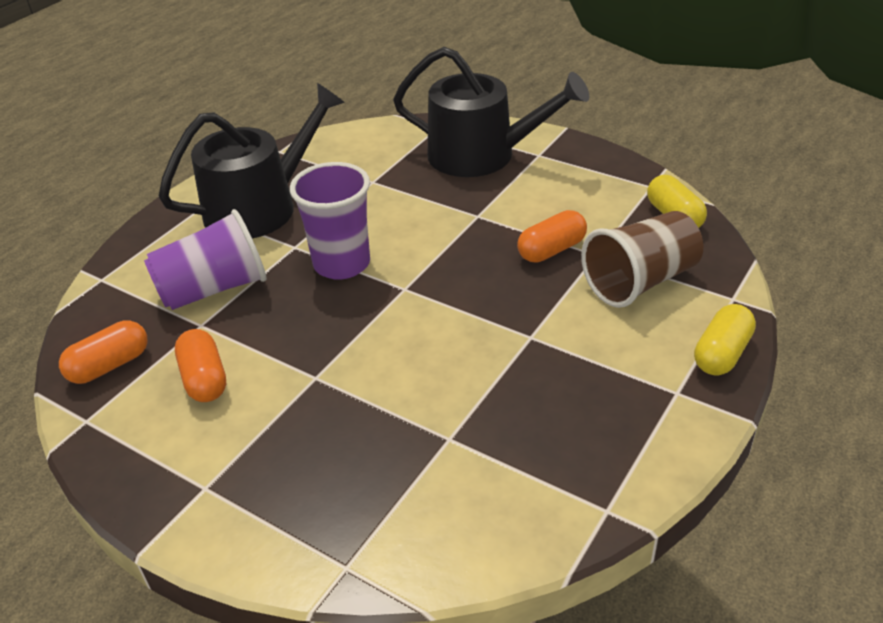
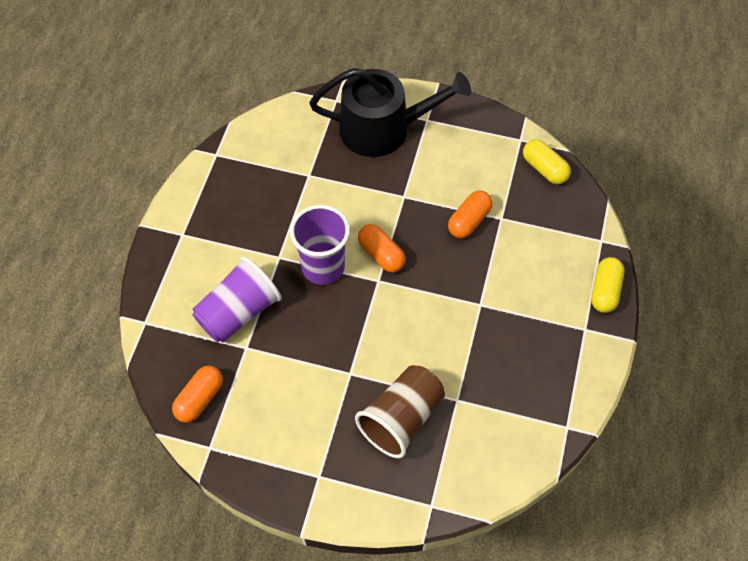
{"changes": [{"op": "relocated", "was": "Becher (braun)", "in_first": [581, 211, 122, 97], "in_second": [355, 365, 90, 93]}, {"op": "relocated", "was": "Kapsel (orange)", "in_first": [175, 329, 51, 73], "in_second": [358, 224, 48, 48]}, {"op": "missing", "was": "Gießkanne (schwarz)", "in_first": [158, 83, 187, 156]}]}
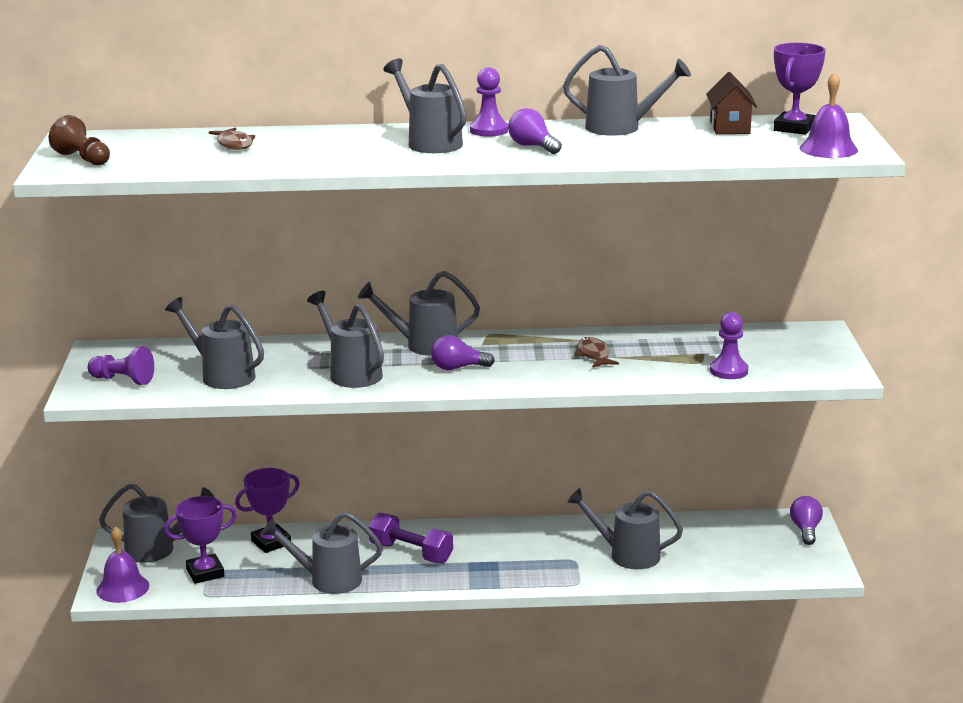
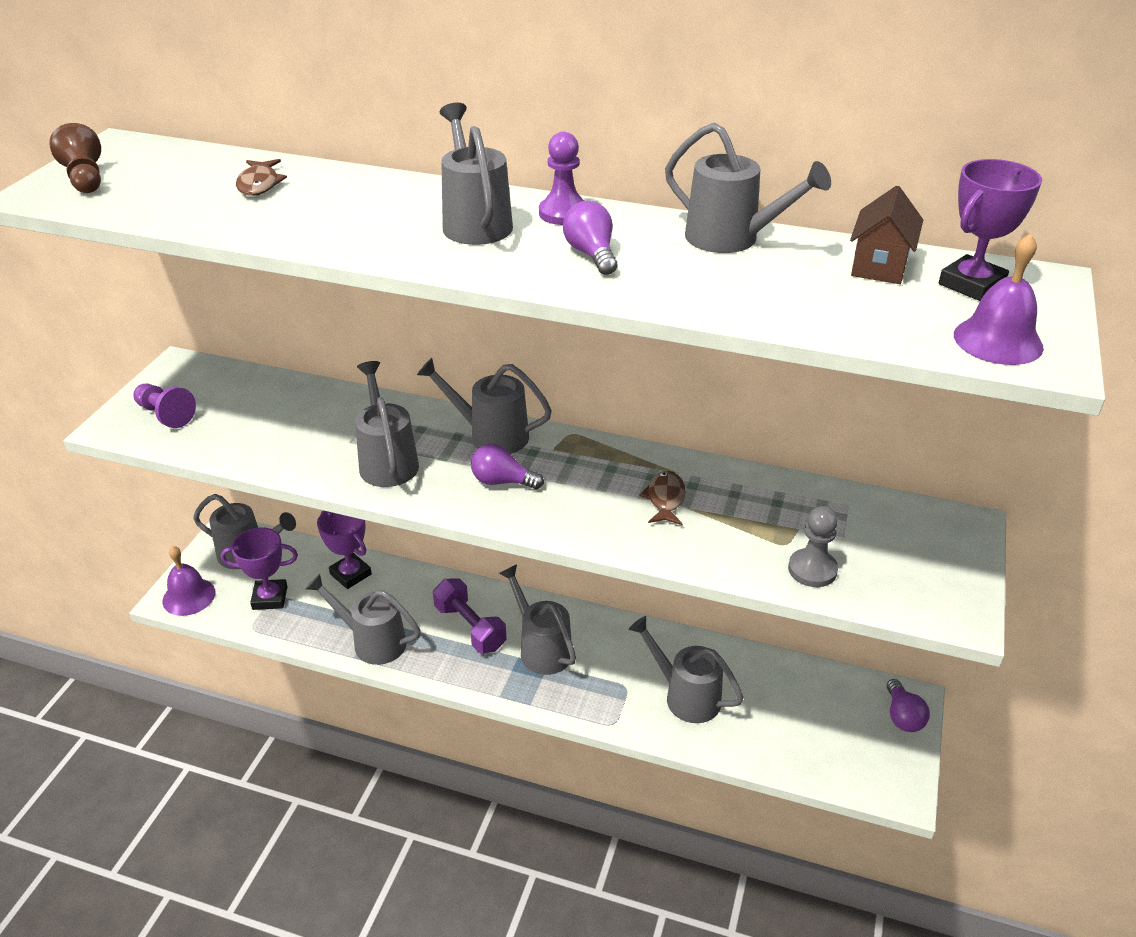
{"changes": [{"op": "spun", "was": "Pokal (lila)", "in_first": [235, 468, 65, 85], "in_second": [317, 510, 55, 79], "clockwise": 60}, {"op": "relocated", "was": "Gießkanne (grau)", "in_first": [165, 297, 99, 92], "in_second": [499, 564, 77, 111]}, {"op": "colour", "was": "Bauer (lila)", "now": "Bauer (grau)", "in_first": [710, 312, 38, 67], "in_second": [788, 506, 50, 81]}, {"op": "spun", "was": "Glühbirne (lila)", "in_first": [790, 496, 33, 49], "in_second": [887, 679, 43, 53], "clockwise": 150}]}
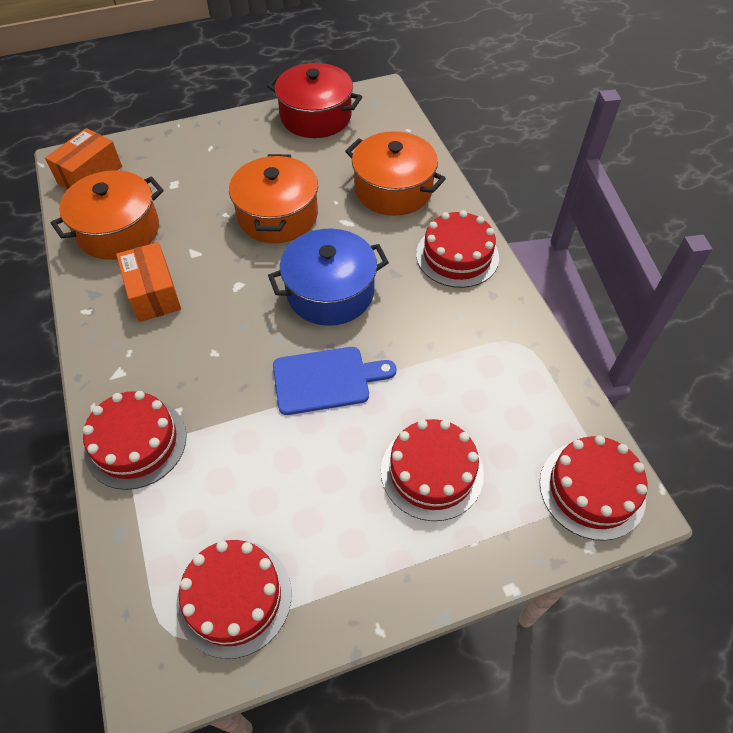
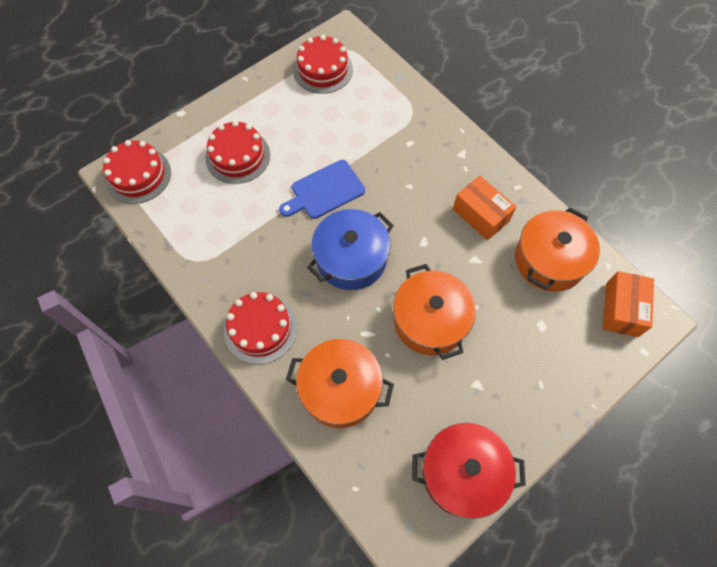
{"changes": [{"op": "missing", "was": "Kuchen (rot)", "in_first": [83, 391, 104, 99]}]}
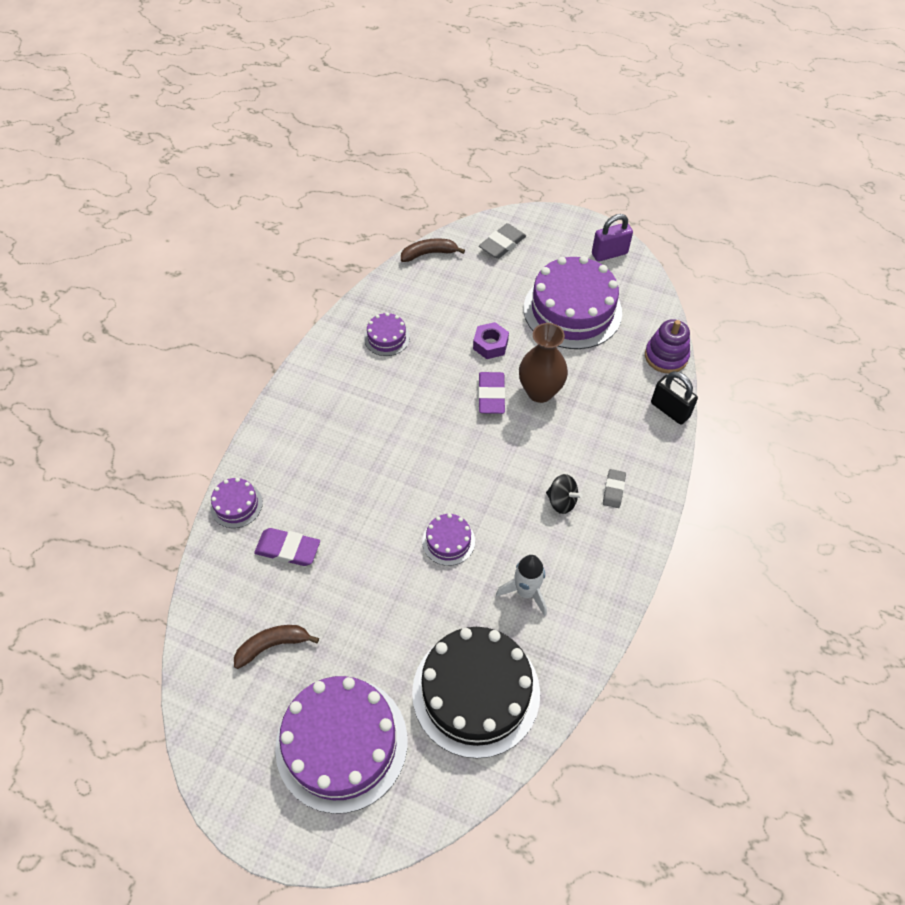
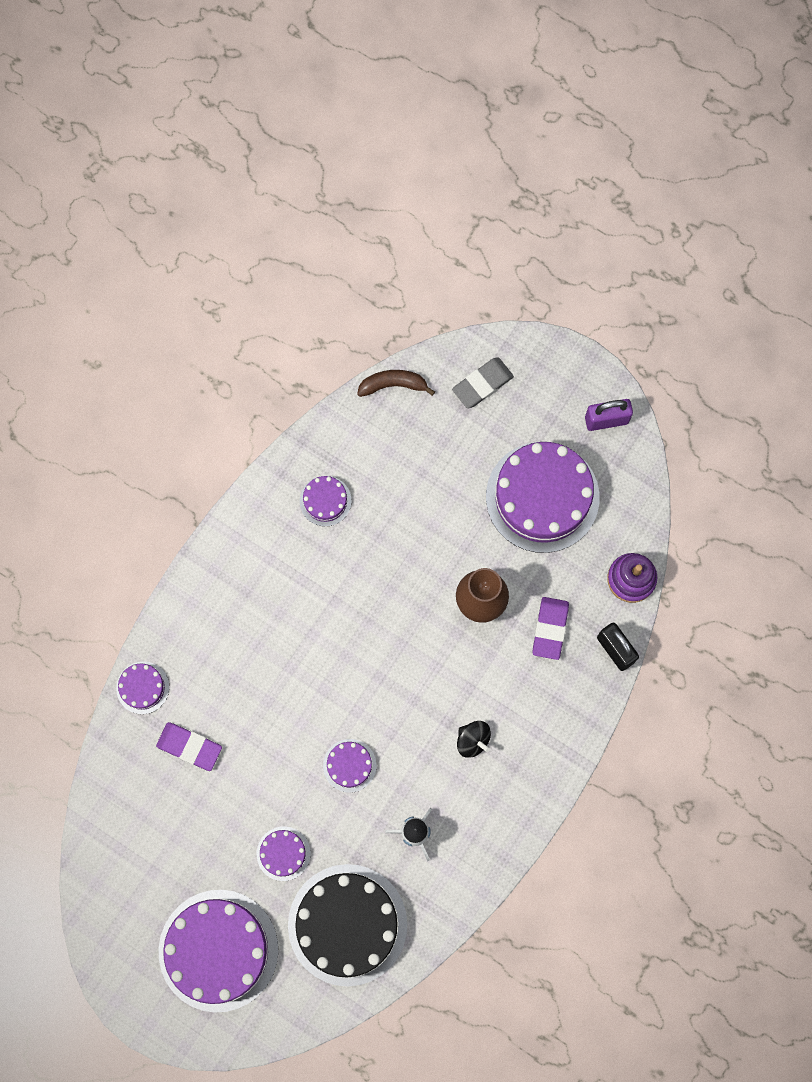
{"changes": [{"op": "appeared", "now": "Kuchen (lila)", "in_second": [257, 826, 54, 55]}, {"op": "relocated", "was": "Radiergummi (lila)", "in_first": [478, 372, 27, 42], "in_second": [532, 597, 37, 63]}, {"op": "missing", "was": "Banane (braun)", "in_first": [234, 625, 85, 44]}, {"op": "missing", "was": "Sechskantmutter (lila)", "in_first": [473, 322, 36, 37]}, {"op": "missing", "was": "Radiergummi (grau)", "in_first": [603, 469, 23, 39]}]}
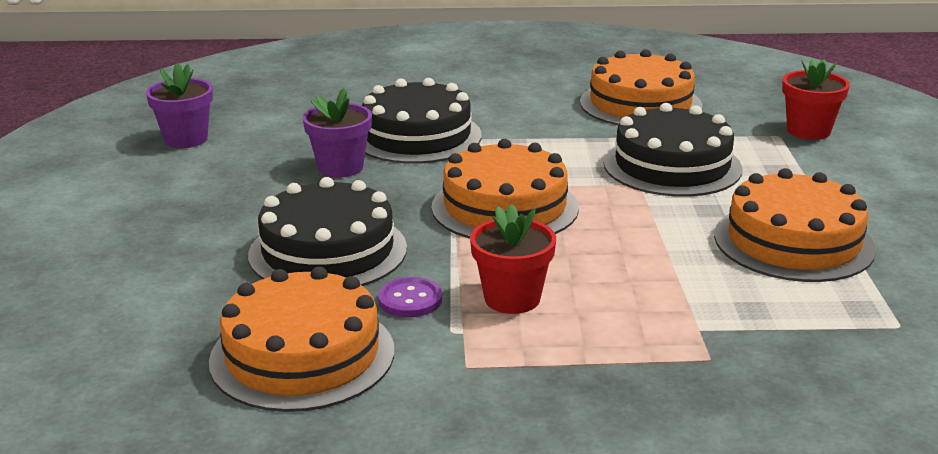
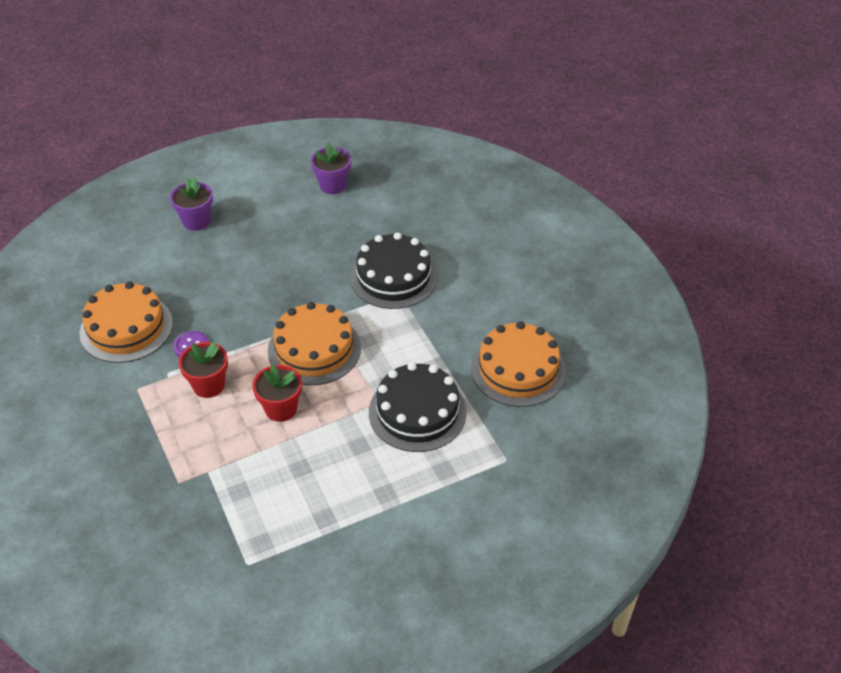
{"changes": [{"op": "relocated", "was": "Blumentopf (lila)", "in_first": [303, 88, 69, 90], "in_second": [170, 177, 43, 54]}, {"op": "relocated", "was": "Blumentopf (rot)", "in_first": [782, 59, 68, 81], "in_second": [252, 364, 50, 58]}, {"op": "missing", "was": "Kuchen (schwarz)", "in_first": [248, 177, 159, 109]}, {"op": "missing", "was": "Kuchen (orange)", "in_first": [714, 168, 162, 114]}]}
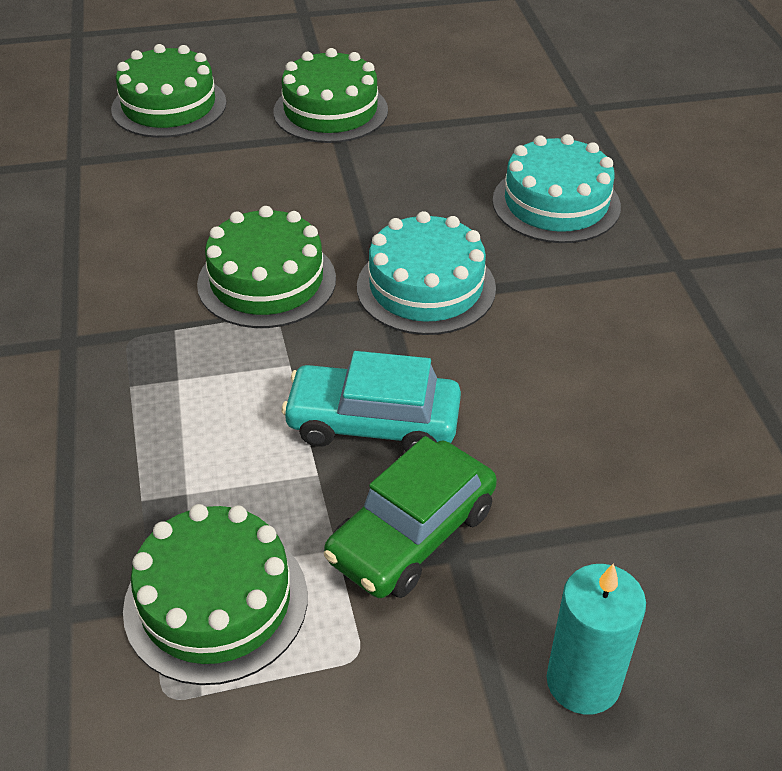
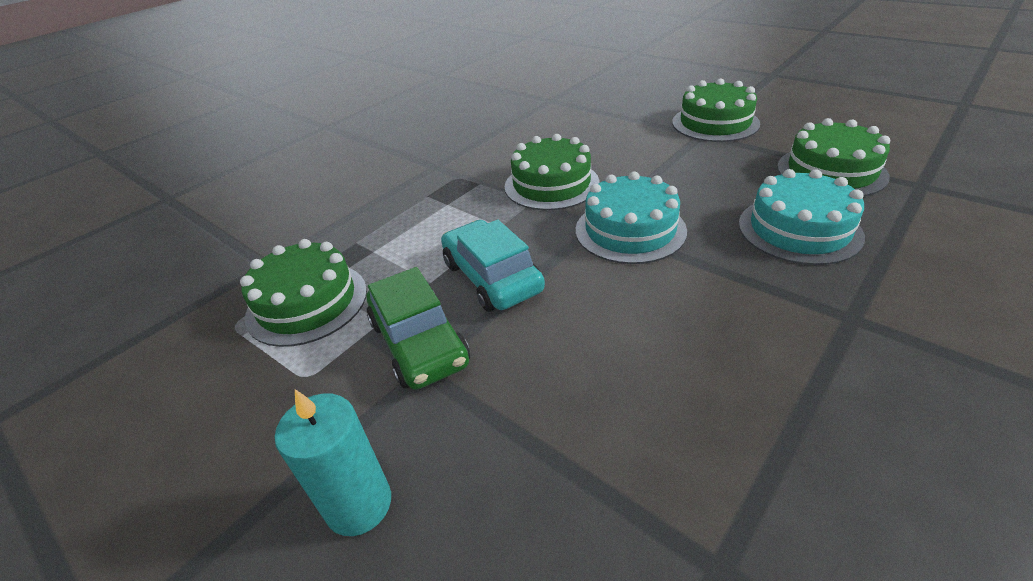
{"changes": [{"op": "spun", "was": "Auto (grün)", "in_first": [324, 436, 173, 162], "in_second": [367, 267, 103, 123], "clockwise": -120}, {"op": "relocated", "was": "Kuchen (grün)", "in_first": [111, 44, 116, 94], "in_second": [777, 118, 113, 79]}]}
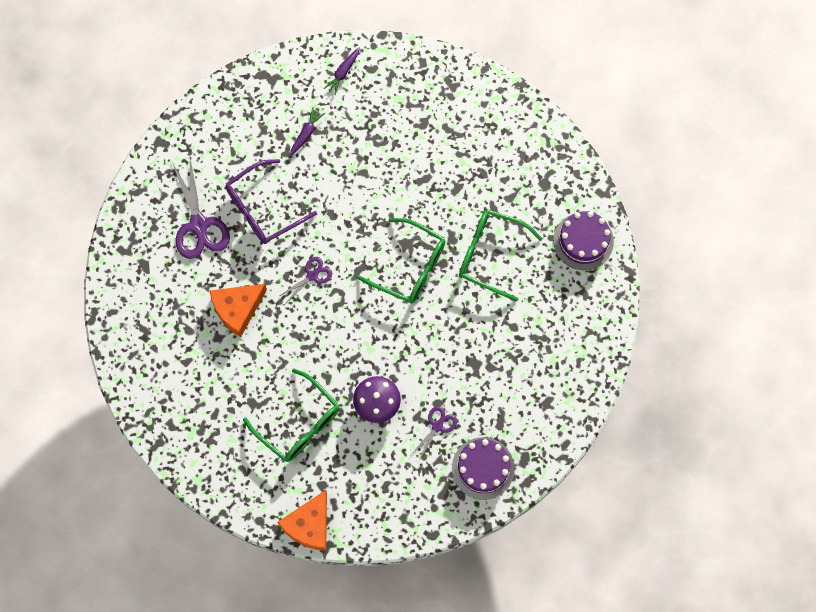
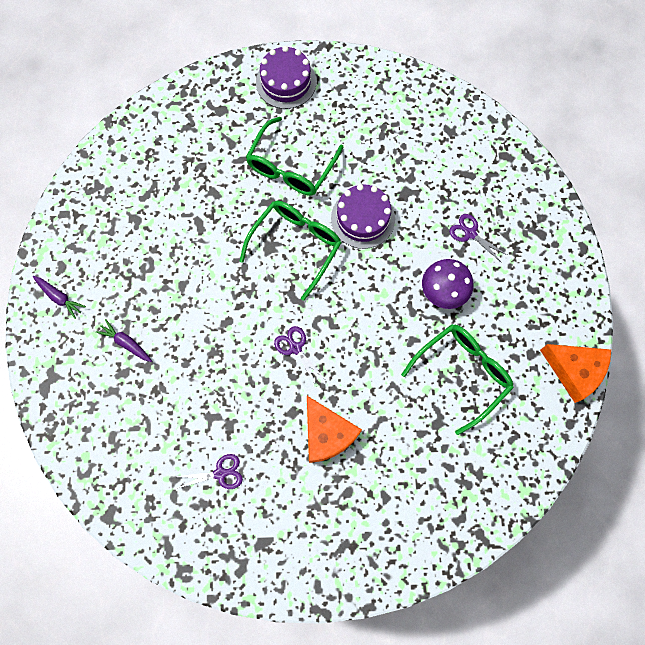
{"changes": [{"op": "size", "was": "Schere (lila)", "in_first": [172, 159, 58, 100], "in_second": [176, 454, 67, 35], "ratio": 0.54}, {"op": "relocated", "was": "Kuchen (lila)", "in_first": [452, 437, 63, 63], "in_second": [331, 184, 64, 65]}, {"op": "missing", "was": "Brille (lila)", "in_first": [225, 159, 92, 85]}]}
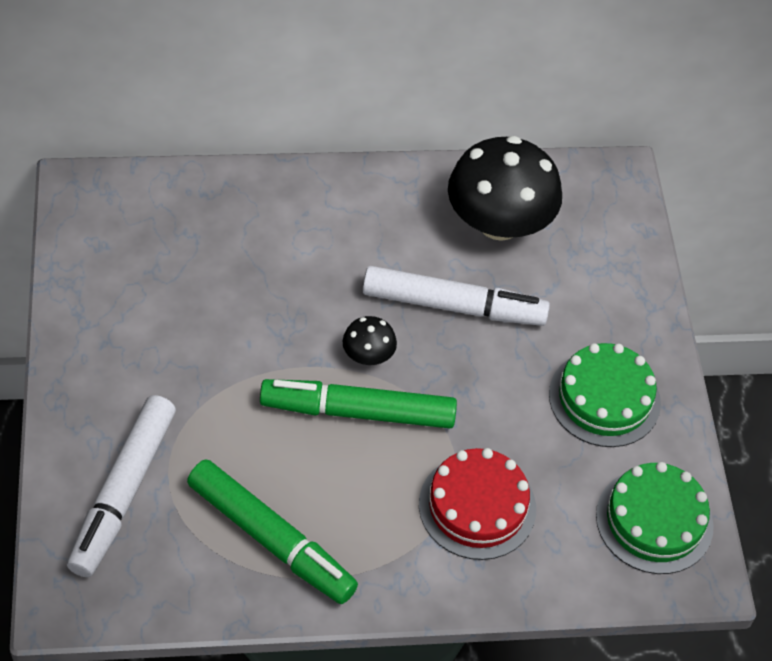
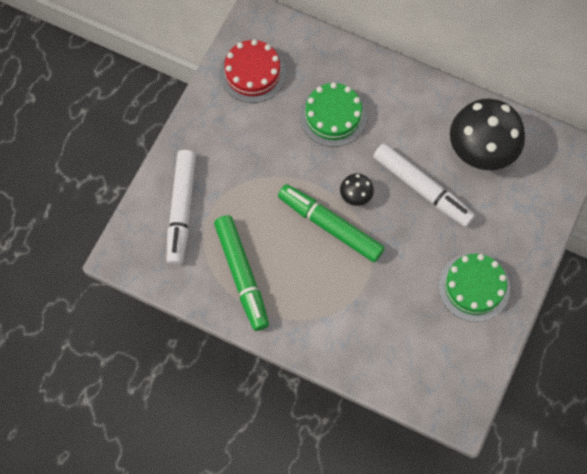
{"changes": [{"op": "spun", "was": "Filzstift (weiß)", "in_first": [67, 395, 109, 182], "in_second": [166, 150, 30, 116], "clockwise": -45}, {"op": "relocated", "was": "Kuchen (rot)", "in_first": [419, 448, 117, 112], "in_second": [220, 39, 66, 64]}, {"op": "relocated", "was": "Kuchen (grün)", "in_first": [596, 462, 118, 112], "in_second": [300, 82, 67, 65]}]}
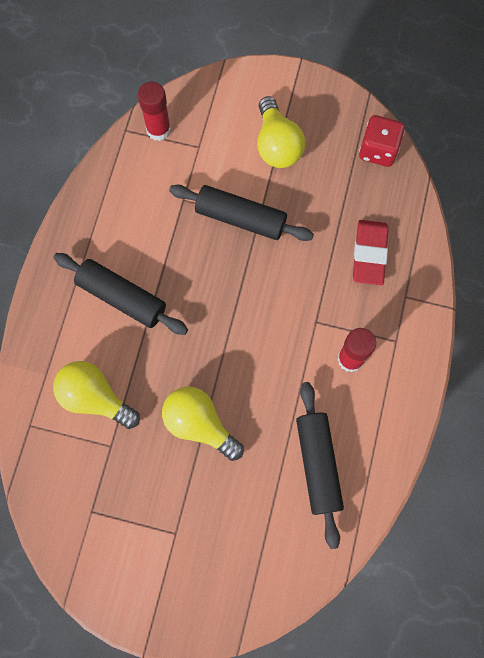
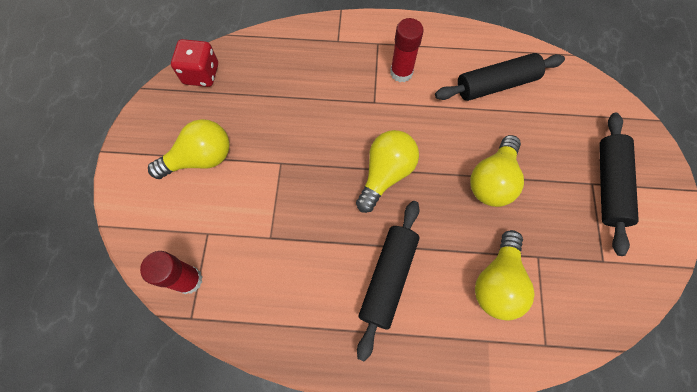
{"changes": [{"op": "appeared", "now": "Glühbirne (gelb)", "in_second": [356, 130, 63, 83]}, {"op": "relocated", "was": "Nudelholz (schwarz)", "in_first": [169, 185, 145, 56], "in_second": [599, 113, 40, 143]}, {"op": "missing", "was": "Radiergummi (rot)", "in_first": [353, 220, 36, 65]}]}
